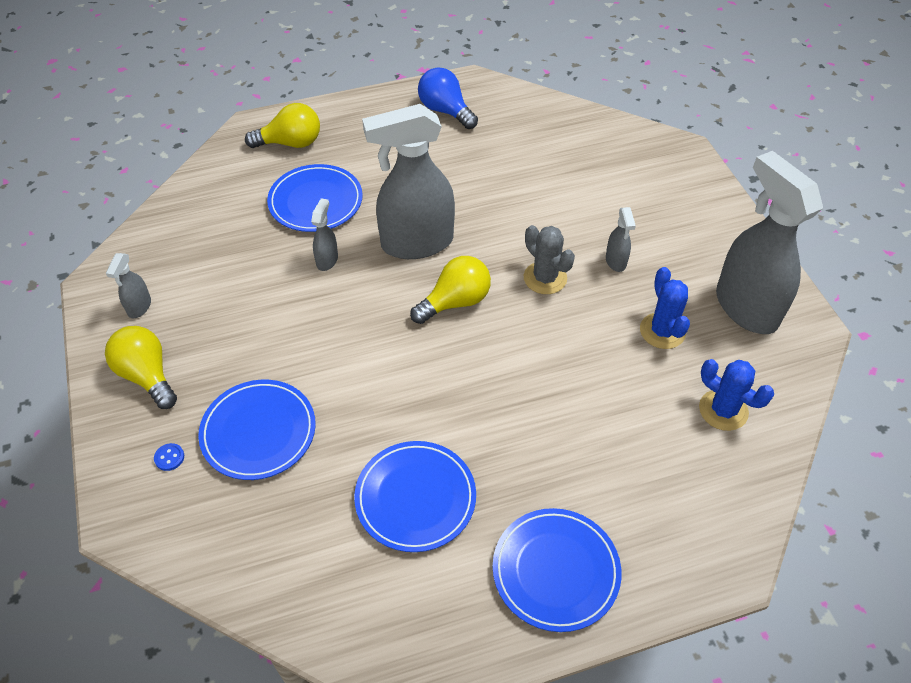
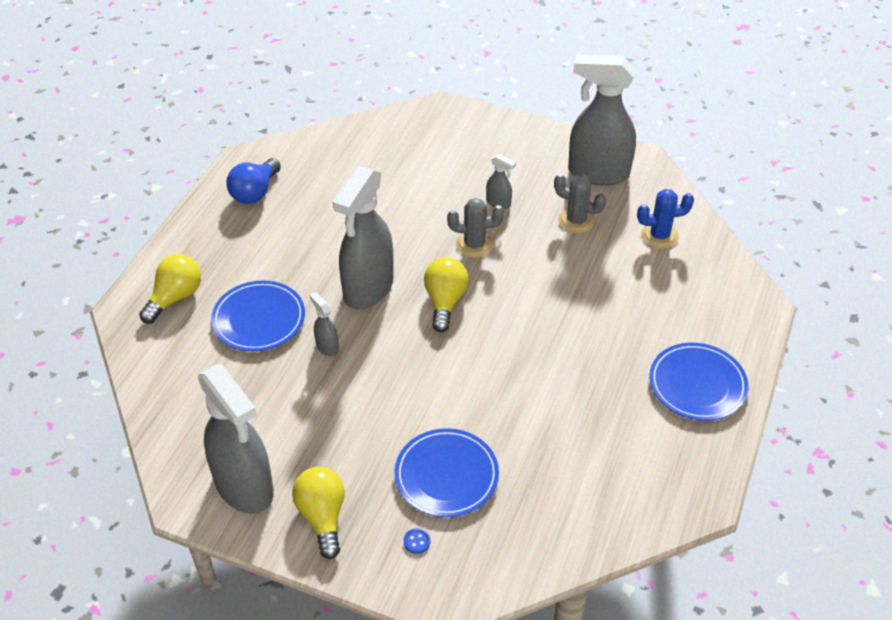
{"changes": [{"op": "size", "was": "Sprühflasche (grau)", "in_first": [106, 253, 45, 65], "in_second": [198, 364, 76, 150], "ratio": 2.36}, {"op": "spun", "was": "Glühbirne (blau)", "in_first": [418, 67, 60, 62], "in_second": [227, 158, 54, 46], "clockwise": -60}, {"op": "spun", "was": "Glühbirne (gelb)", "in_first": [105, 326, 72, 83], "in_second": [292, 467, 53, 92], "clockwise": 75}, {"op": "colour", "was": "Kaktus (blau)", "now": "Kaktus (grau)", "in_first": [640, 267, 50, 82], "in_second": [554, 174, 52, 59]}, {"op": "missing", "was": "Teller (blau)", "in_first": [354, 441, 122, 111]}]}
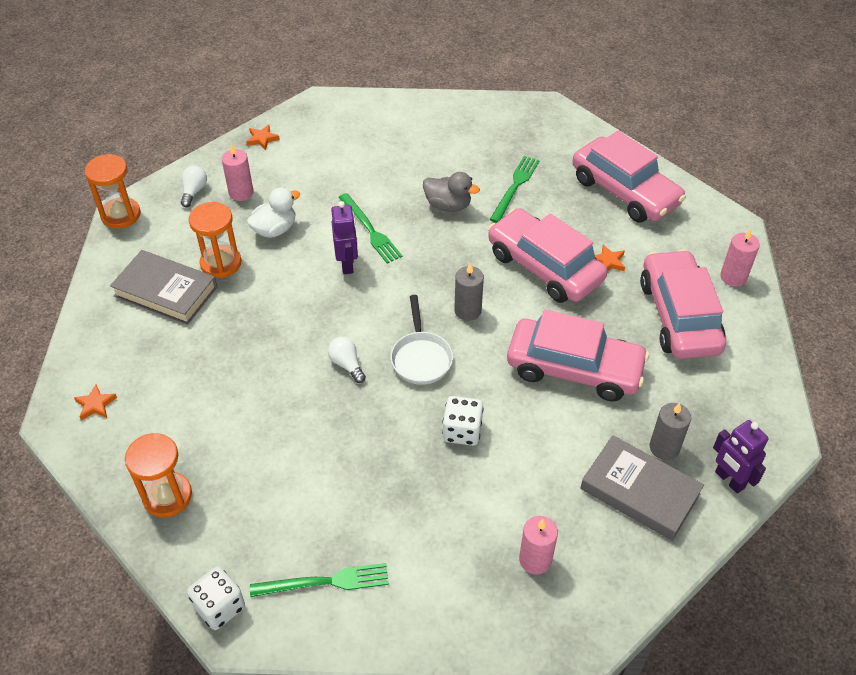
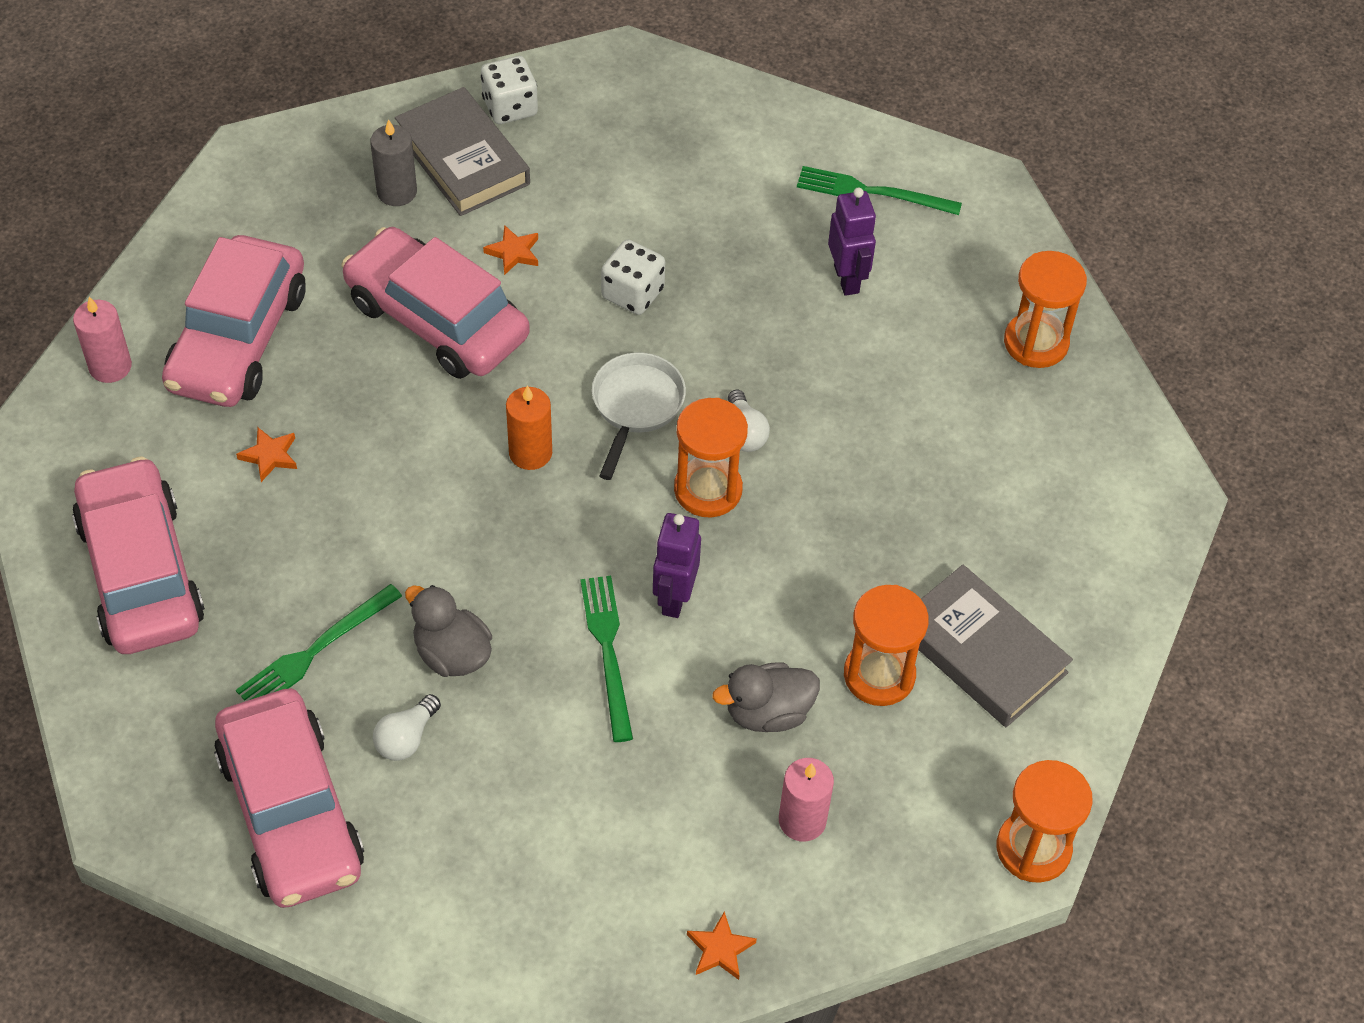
{"changes": [{"op": "relocated", "was": "Auto (rosa)", "in_first": [488, 208, 119, 95], "in_second": [214, 688, 150, 220]}, {"op": "relocated", "was": "Glühbirne (weiß)", "in_first": [181, 166, 26, 41], "in_second": [373, 694, 68, 67]}, {"op": "relocated", "was": "Spielwürfel (weiß)", "in_first": [187, 567, 58, 63], "in_second": [481, 56, 57, 68]}, {"op": "relocated", "was": "Stern (orange)", "in_first": [74, 384, 43, 36], "in_second": [483, 225, 55, 50]}, {"op": "colour", "was": "Kerze (grau)", "now": "Kerze (orange)", "in_first": [454, 263, 30, 58], "in_second": [506, 385, 46, 85]}, {"op": "appeared", "now": "Sanduhr (orange)", "in_second": [674, 398, 74, 119]}, {"op": "colour", "was": "Ente (weiß)", "now": "Ente (grau)", "in_first": [247, 188, 53, 50], "in_second": [712, 663, 108, 69]}, {"op": "relocated", "was": "Roboter (lila)", "in_first": [713, 420, 56, 74], "in_second": [828, 188, 48, 108]}, {"op": "missing", "was": "Kerze (rosa)", "in_first": [519, 516, 39, 59]}]}
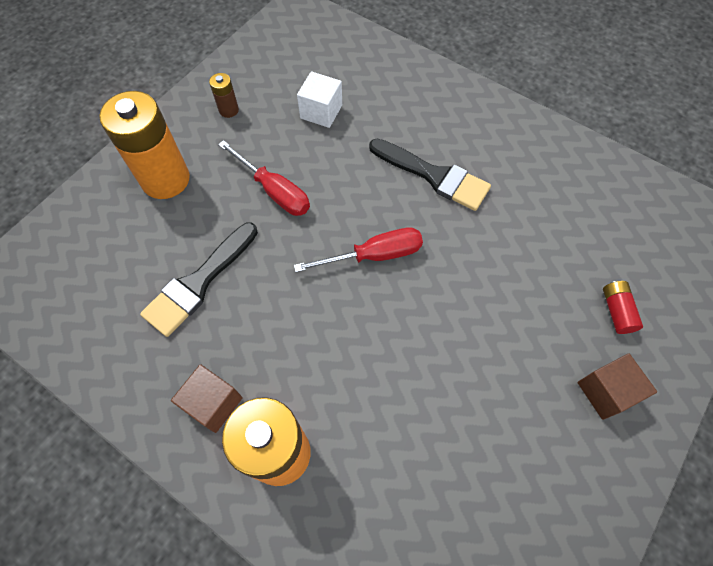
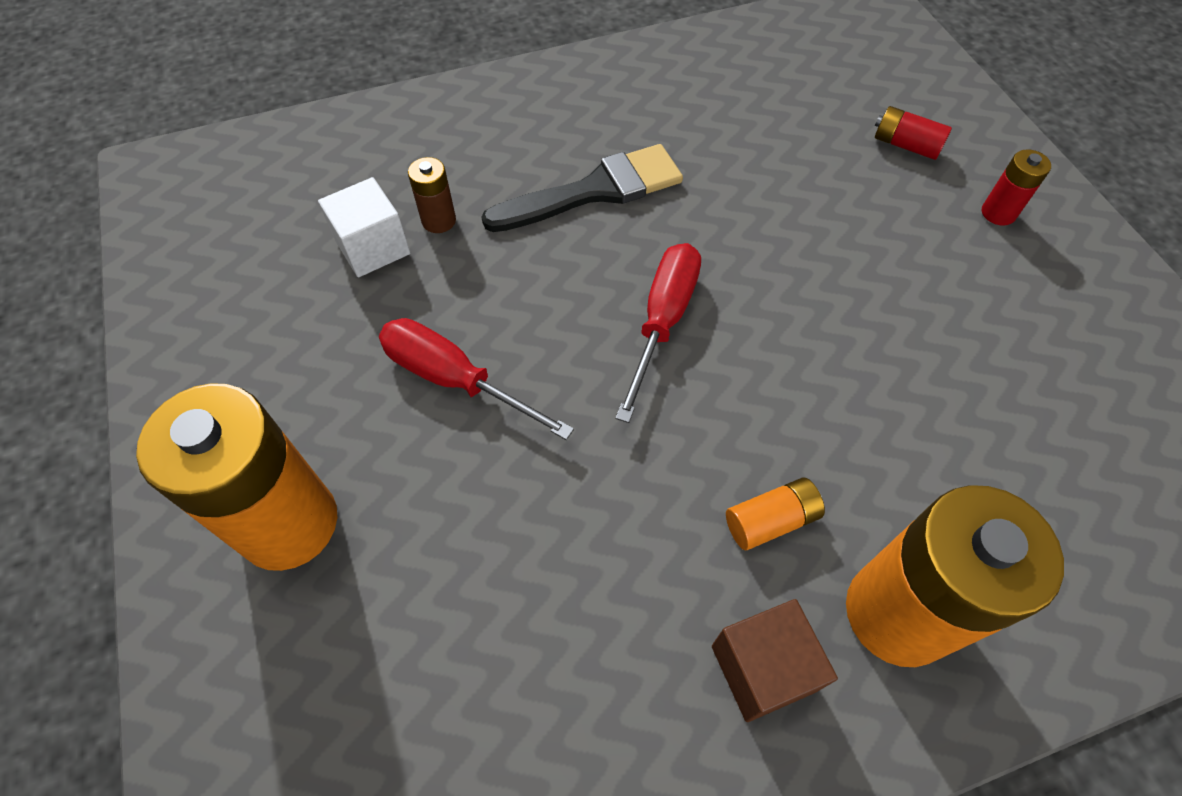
{"changes": [{"op": "spun", "was": "Schraubenzieher (rot)", "in_first": [218, 140, 92, 76], "in_second": [379, 318, 195, 122], "clockwise": -135}, {"op": "relocated", "was": "Batterie (braun)", "in_first": [209, 73, 30, 45], "in_second": [408, 157, 48, 76]}, {"op": "appeared", "now": "Batterie (orange)", "in_second": [726, 477, 99, 73]}, {"op": "exchanged", "was": "Kubus (braun)", "now": "Batterie (rot)", "in_first": [577, 353, 80, 67], "in_second": [982, 149, 69, 77]}, {"op": "missing", "was": "Pinsel (schwarz)", "in_first": [140, 223, 118, 114]}]}
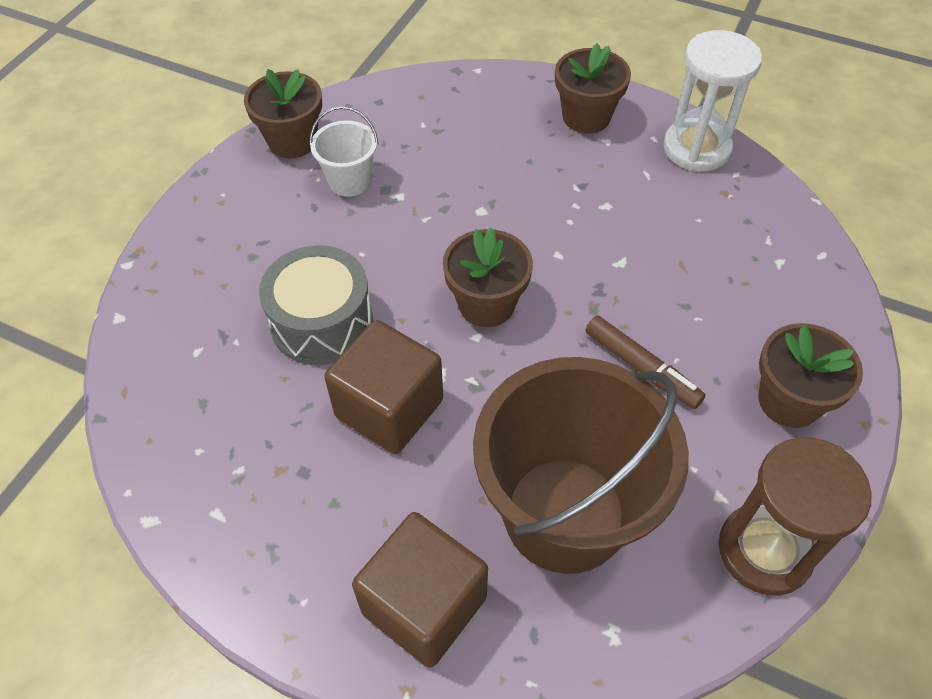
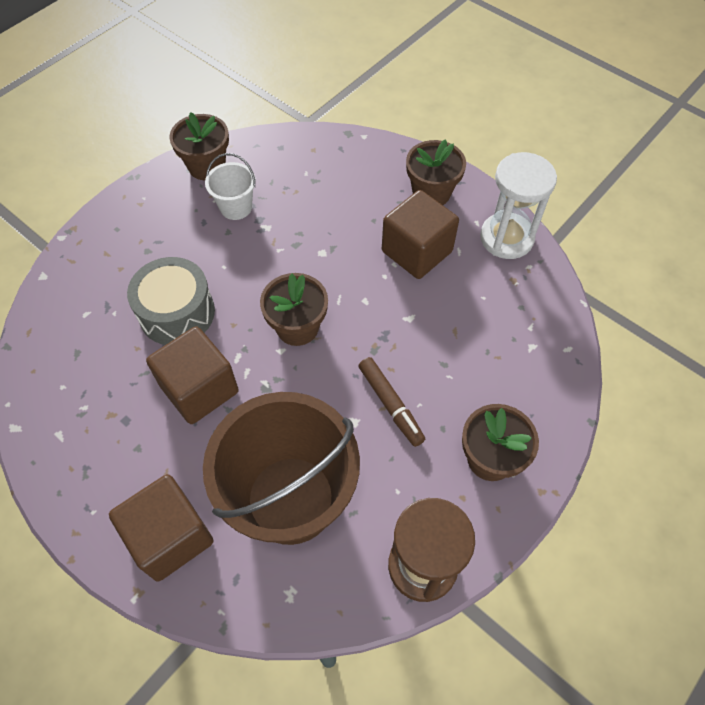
{"changes": [{"op": "appeared", "now": "Kubus (braun)", "in_second": [382, 190, 77, 89]}]}
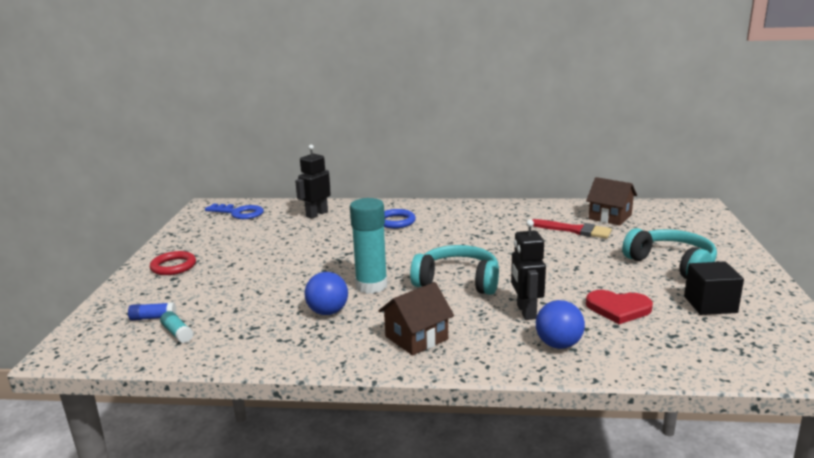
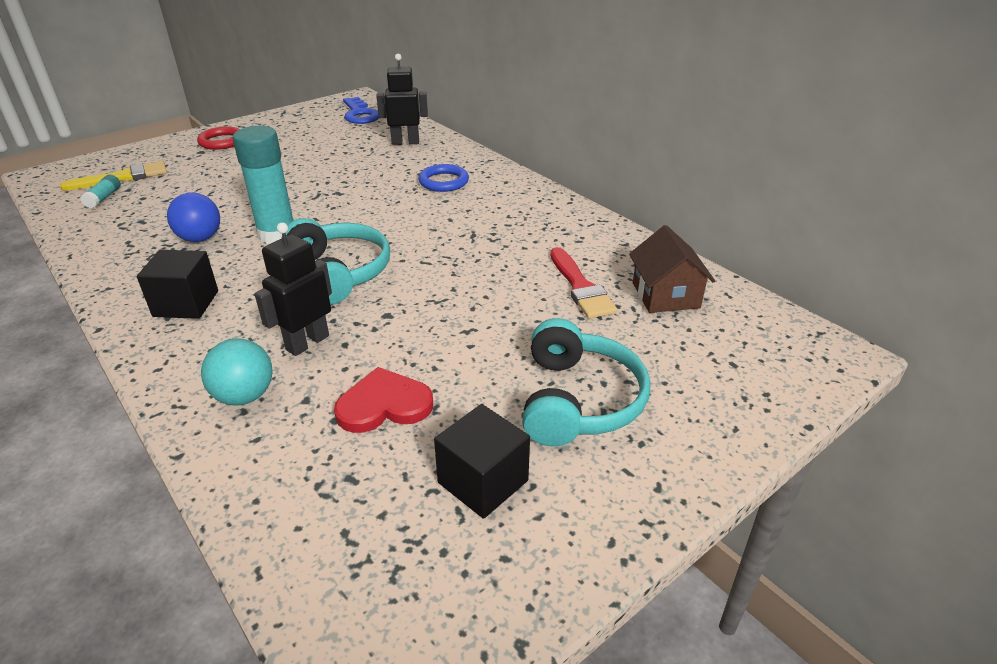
{"changes": [{"op": "exchanged", "was": "Klebestift (blau)", "now": "Pinsel (gelb)", "in_first": [128, 302, 48, 19], "in_second": [60, 161, 107, 30]}, {"op": "exchanged", "was": "Haus (braun)", "now": "Kubus (schwarz)", "in_first": [378, 282, 76, 73], "in_second": [137, 250, 81, 69]}, {"op": "colour", "was": "Ball (blau)", "now": "Ball (türkis)", "in_first": [536, 300, 49, 49], "in_second": [201, 339, 71, 67]}, {"op": "spun", "was": "Herz (rot)", "in_first": [586, 290, 67, 34], "in_second": [334, 367, 99, 66], "clockwise": 105}]}
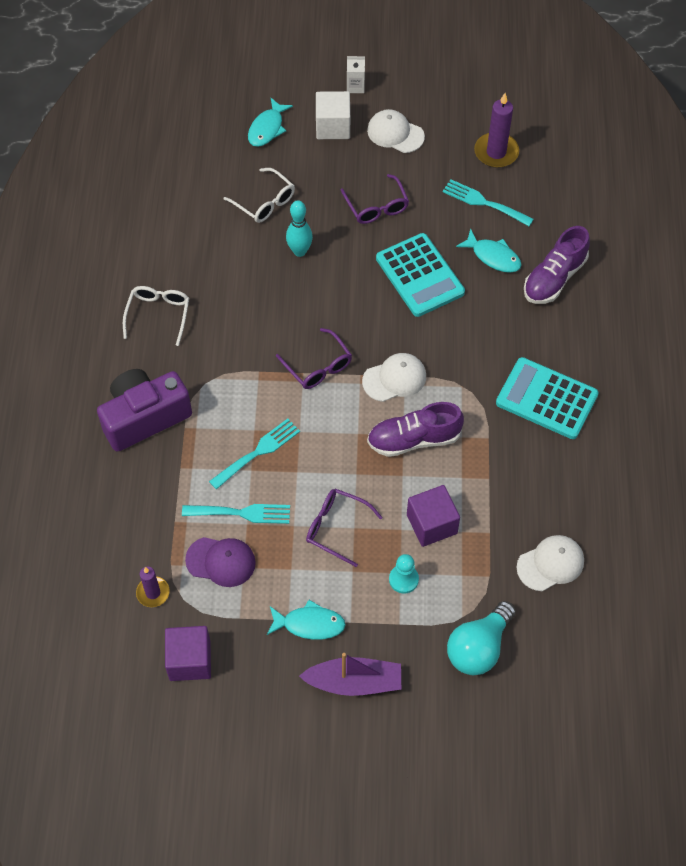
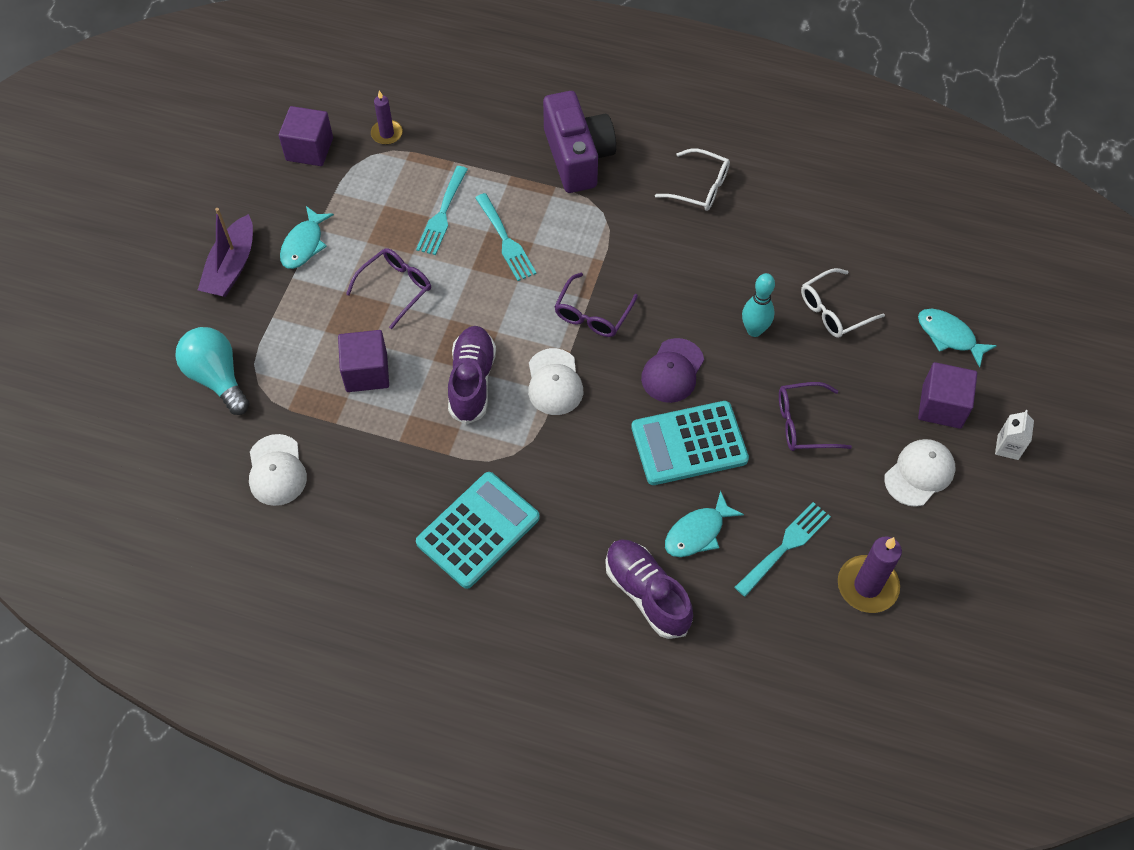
{"changes": [{"op": "spun", "was": "Brille (lila)", "in_first": [276, 328, 76, 61], "in_second": [554, 273, 84, 64], "clockwise": -45}, {"op": "relocated", "was": "Kappe (lila)", "in_first": [185, 537, 71, 50], "in_second": [641, 338, 63, 65]}, {"op": "colour", "was": "Kubus (weiß)", "now": "Kubus (lila)", "in_first": [316, 91, 34, 48], "in_second": [918, 362, 59, 67]}, {"op": "missing", "was": "Bauer (türkis)", "in_first": [389, 554, 30, 40]}]}
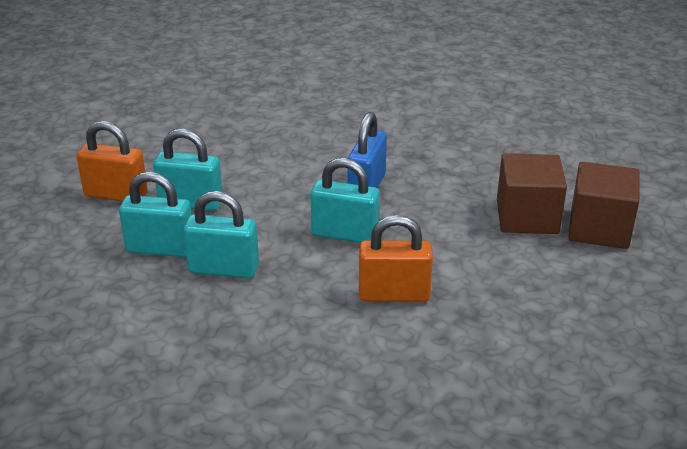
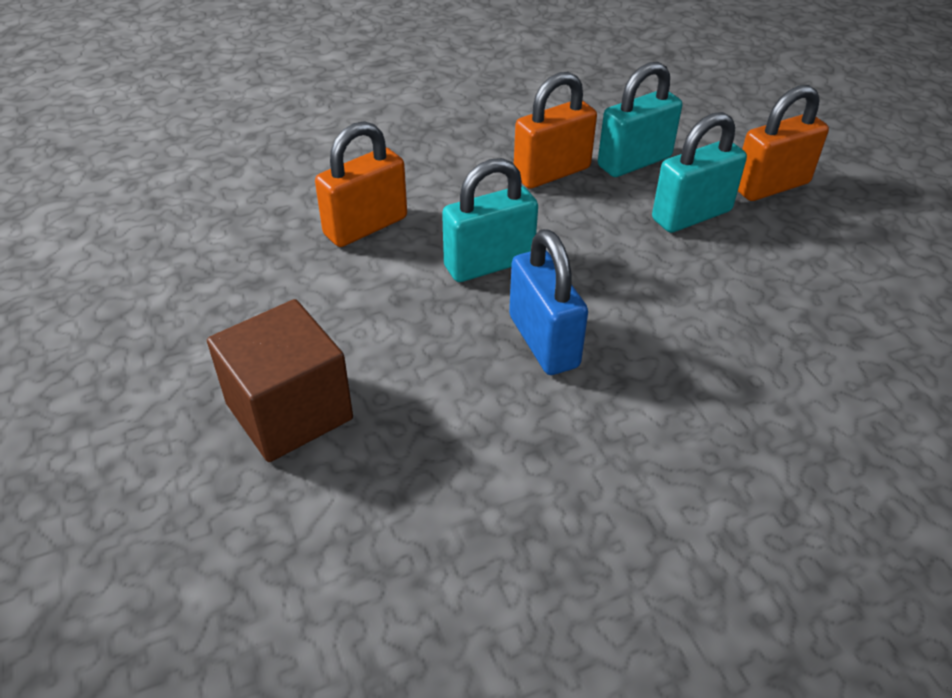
{"changes": [{"op": "colour", "was": "Vorhängeschloss (türkis)", "now": "Vorhängeschloss (orange)", "in_first": [183, 191, 76, 87], "in_second": [514, 72, 83, 117]}, {"op": "missing", "was": "Kubus (braun)", "in_first": [568, 162, 71, 87]}]}
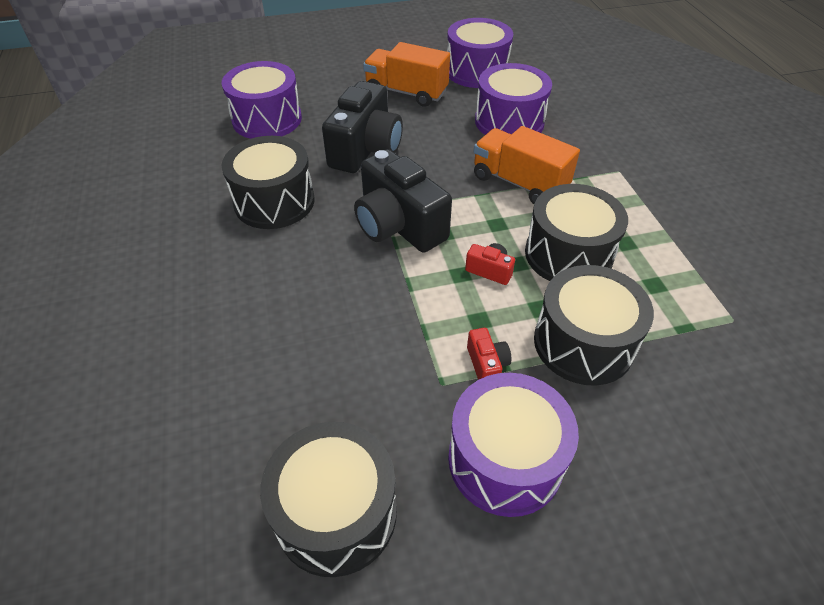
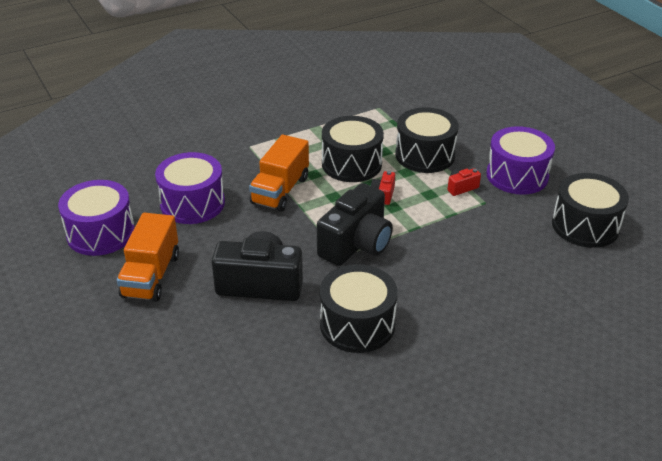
{"changes": [{"op": "missing", "was": "Trommel (lila)", "in_first": [222, 61, 80, 78]}]}
